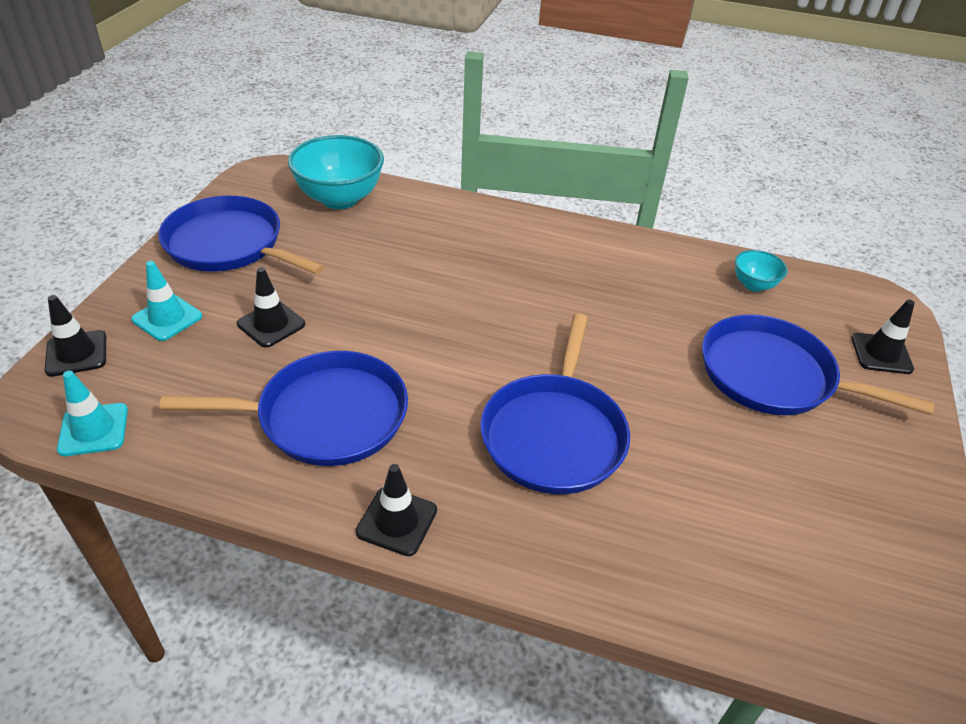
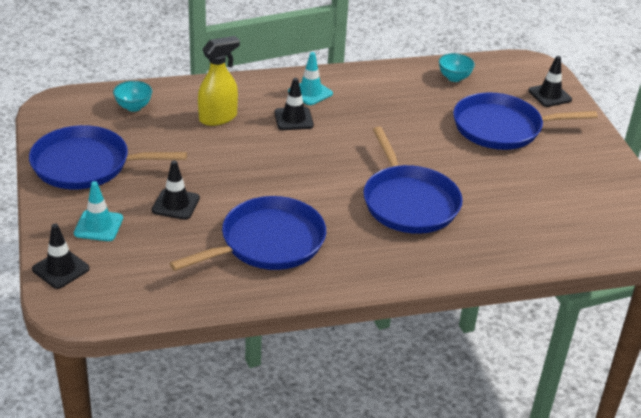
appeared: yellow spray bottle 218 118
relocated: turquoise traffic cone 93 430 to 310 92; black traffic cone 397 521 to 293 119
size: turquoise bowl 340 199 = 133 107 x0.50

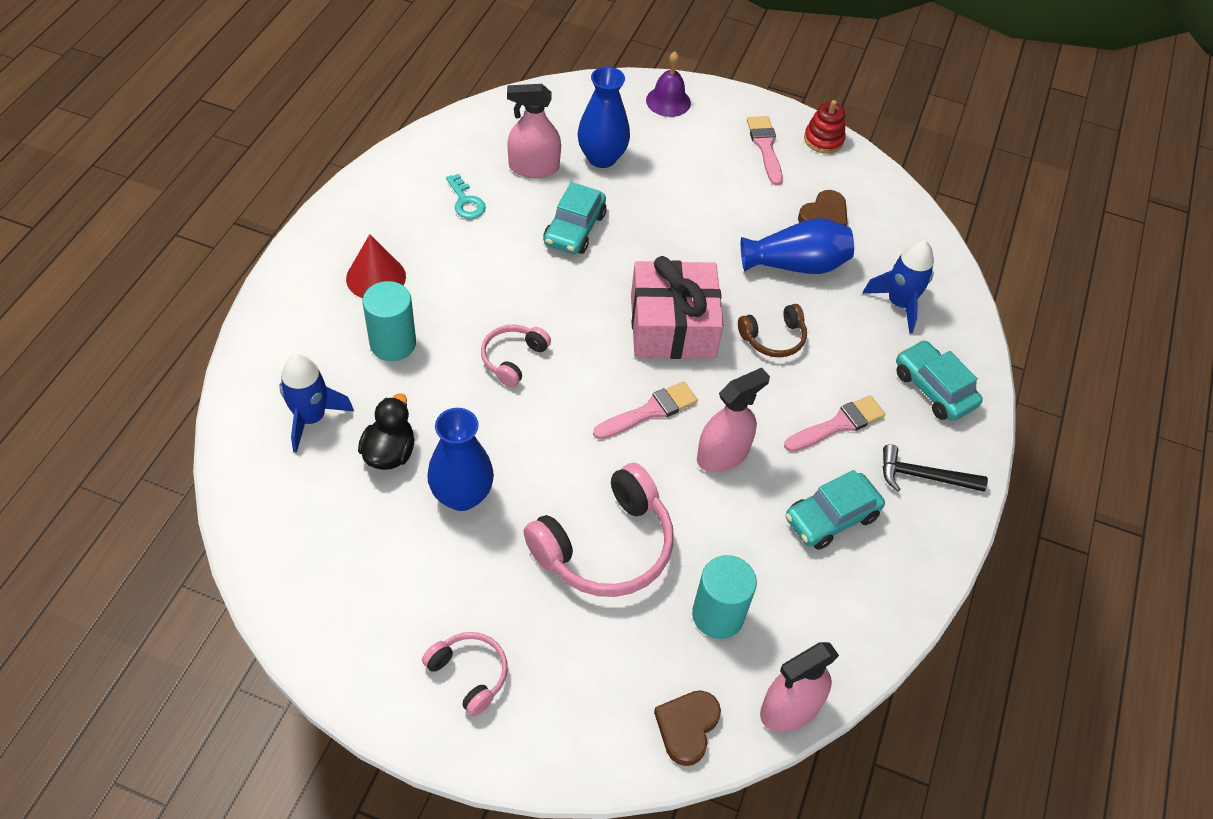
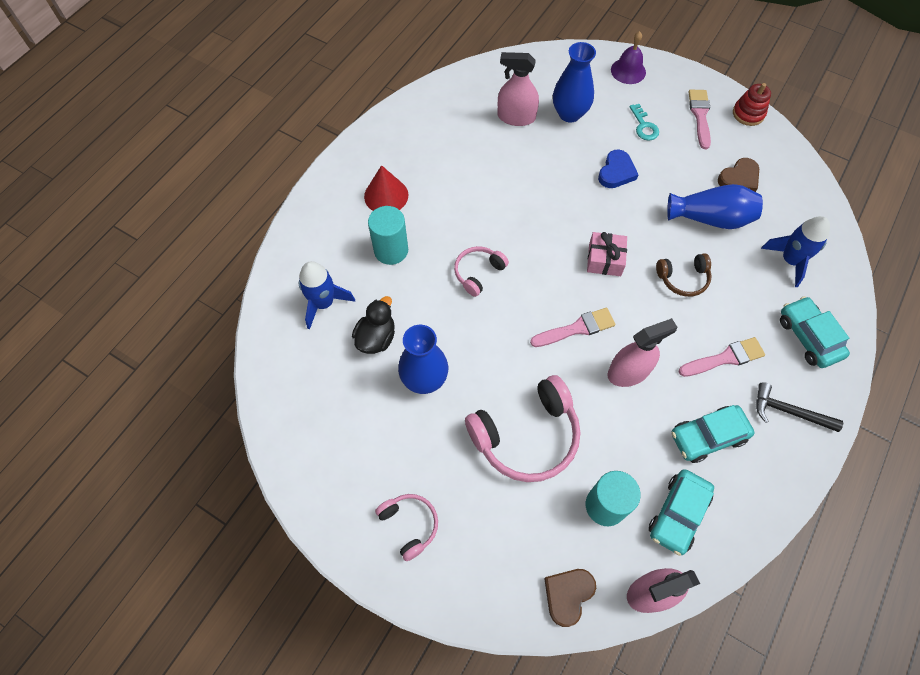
appeared: blue heart 616 172
relocated: turquoise key 466 201 to 644 126; turquoise car 574 229 to 678 514
size: pink gift 673 326 = 604 260 x0.54

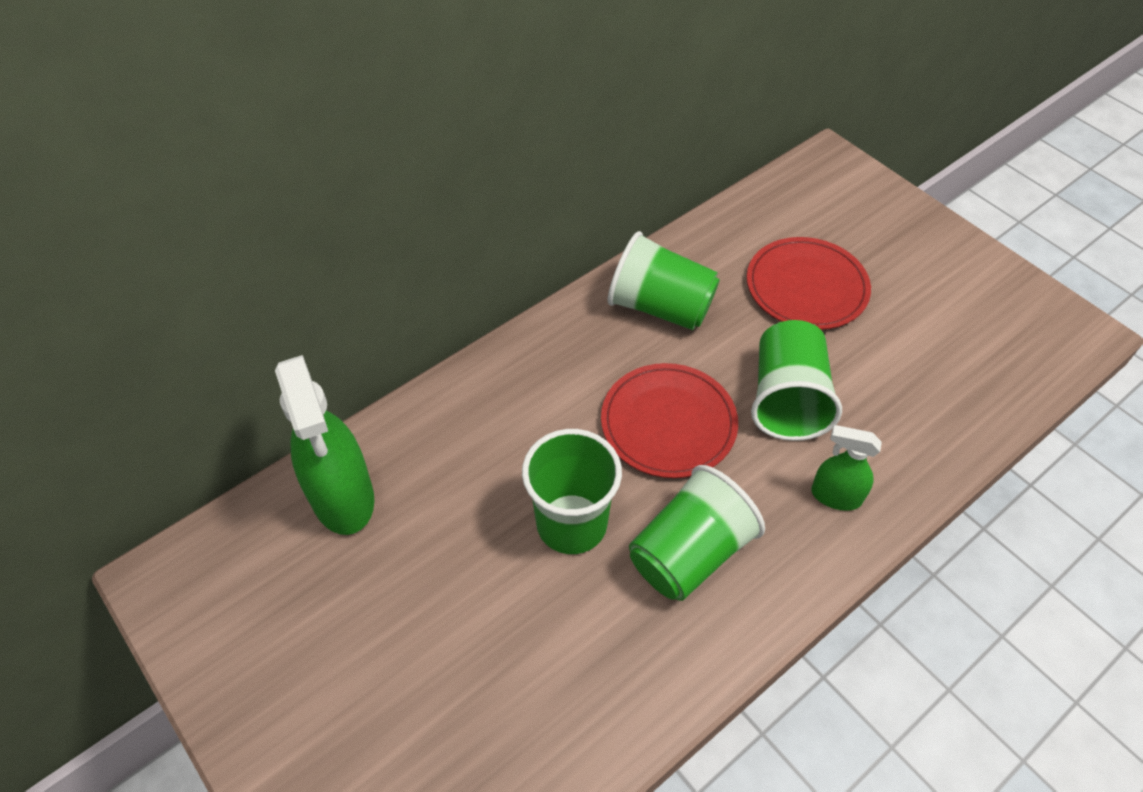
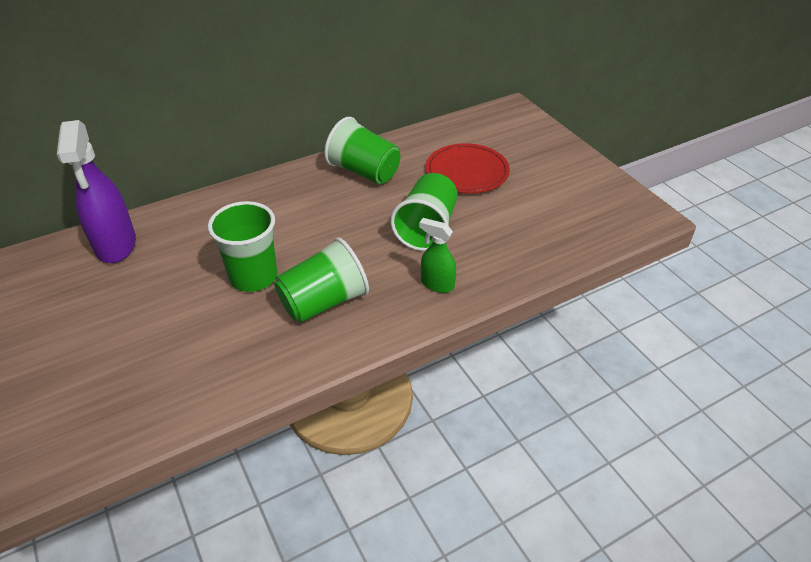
missing: red plate 668 423
colour: green spray bottle 343 497 to purple spray bottle 116 245

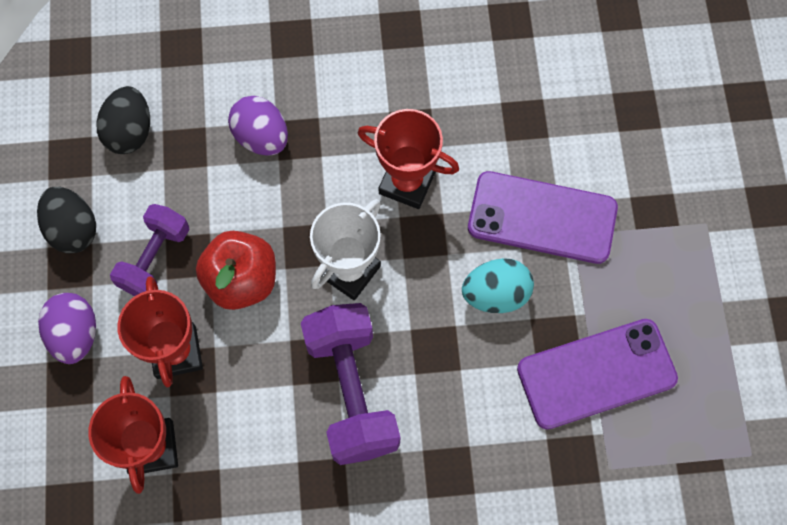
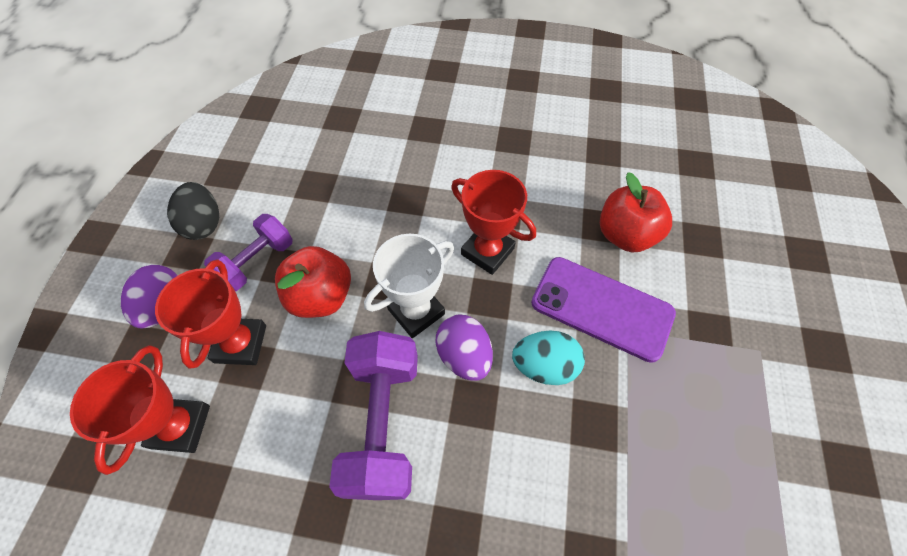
missing: black egg 130 132; purple phone 596 374
appeared: red apple 625 235
relocated: purple egg 261 137 to 464 356

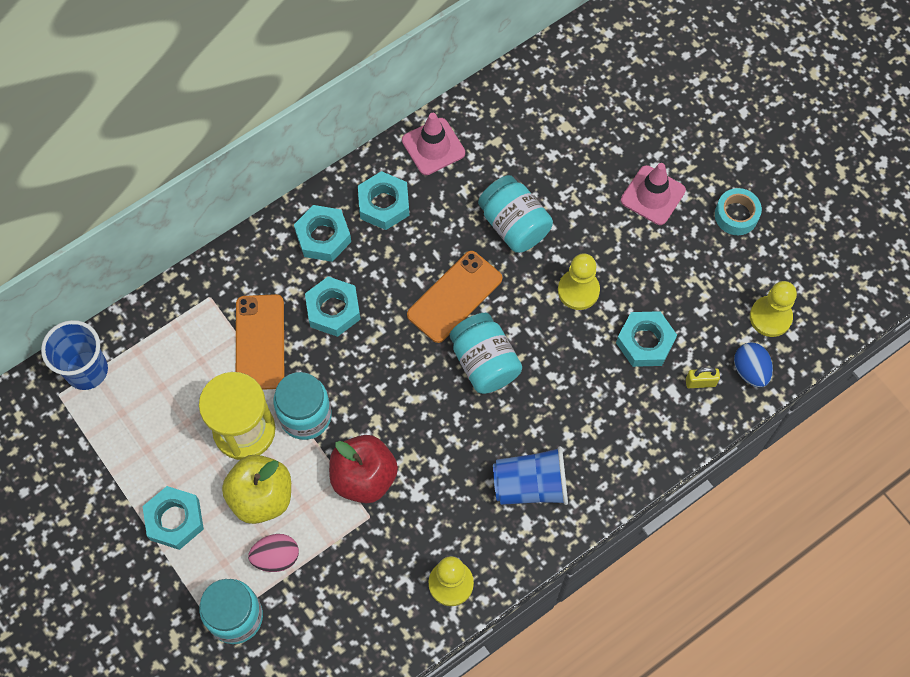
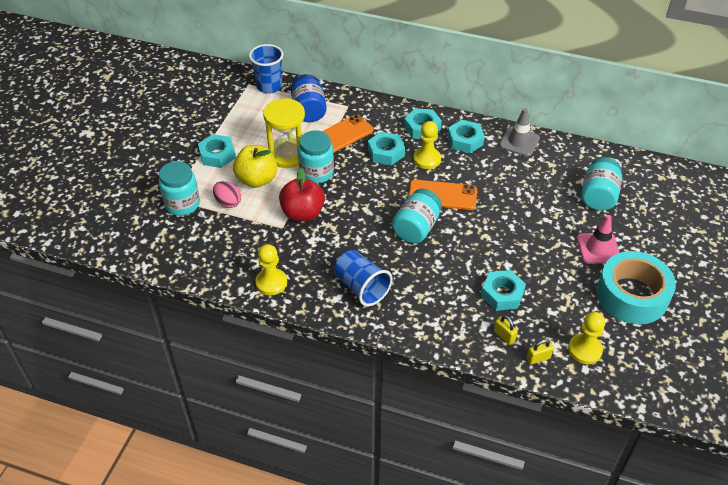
appeared: blue jar 308 110
relocated: turquoise jar 514 225 to 598 196; yellow pawn 578 290 to 427 159
exchanged: blue egg 750 370 to yellow padlock 538 358
colour: pink traffic cone 433 147 to grey traffic cone 519 142
size: turquoise tape 736 215 = 632 295 x2.07

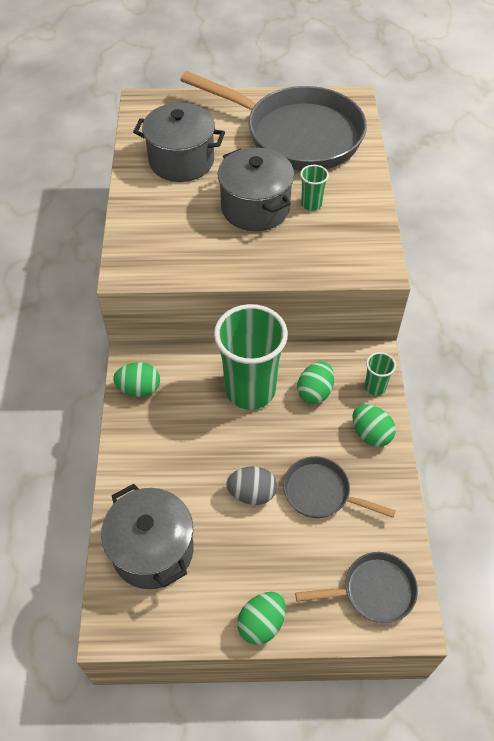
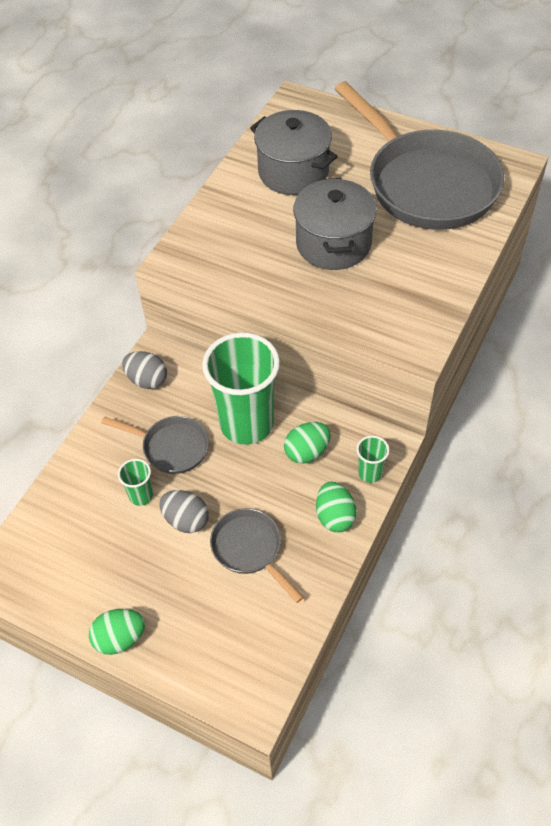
missing: grey pot 152 550
relocated: green cup 311 204 to 141 496; grey pan 373 591 to 171 447
colour: green egg 139 389 to grey egg 147 380

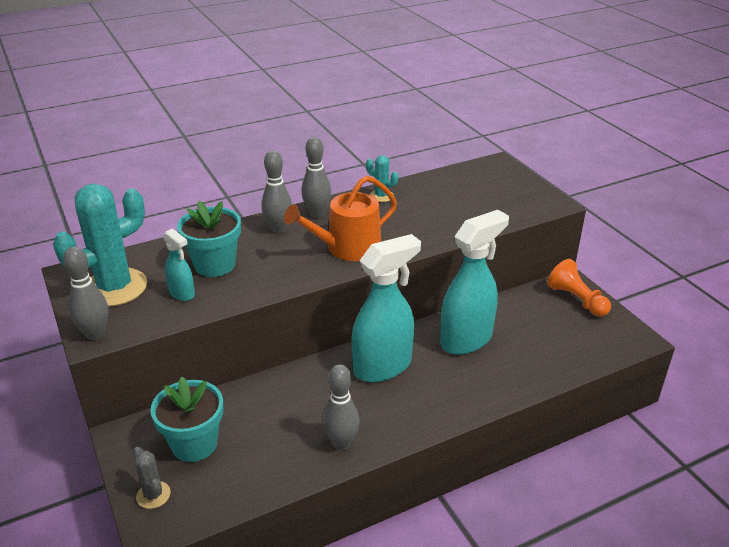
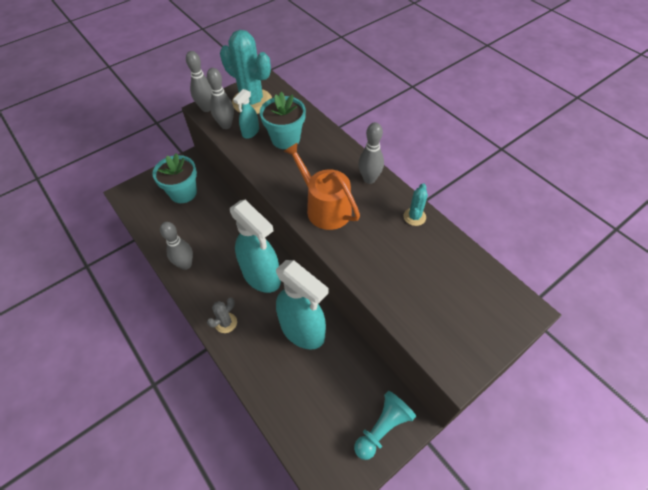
relocated: grey bowling pin 278 229 to 226 125; grey cactus 153 495 to 226 323
colour: orange pawn 576 300 to turquoise pawn 382 428

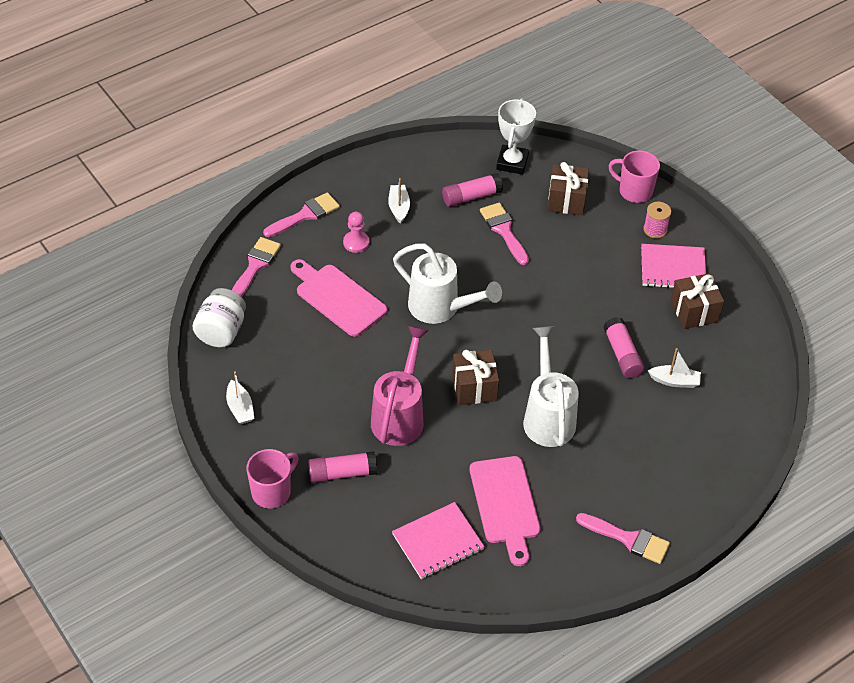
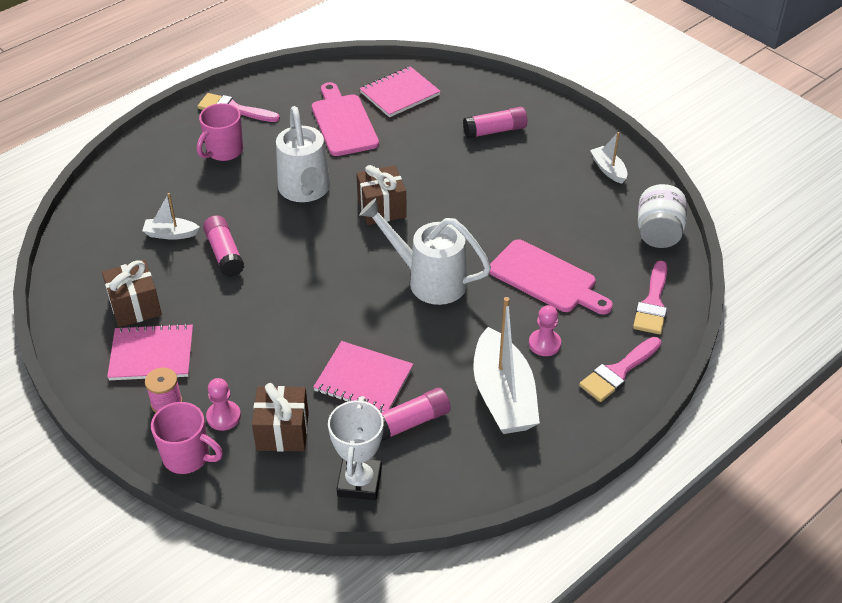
missing: pink watering can 399 416
appeared: pink pawn 223 416
relocated: pink mug 272 492 to 224 151
exchanged: pink brush 504 231 to pink notebook 364 379
size: white boat 399 207 = 503 395 x2.04

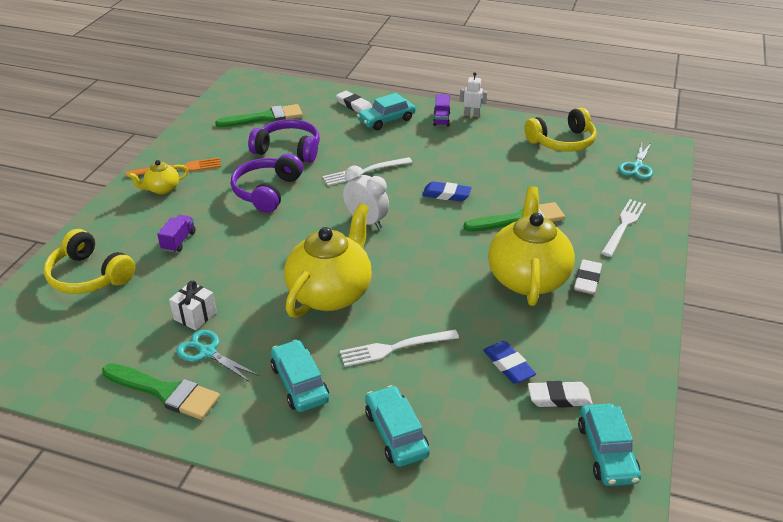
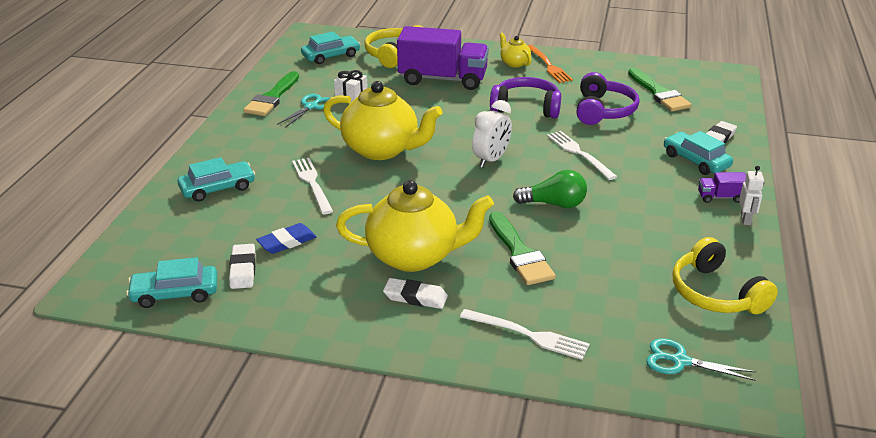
relocated: turquoise car 300 383 to 331 56
exchanged: blue eraser 446 194 to green light bulb 554 204
size: purple truck 179 241 = 443 79 x2.38

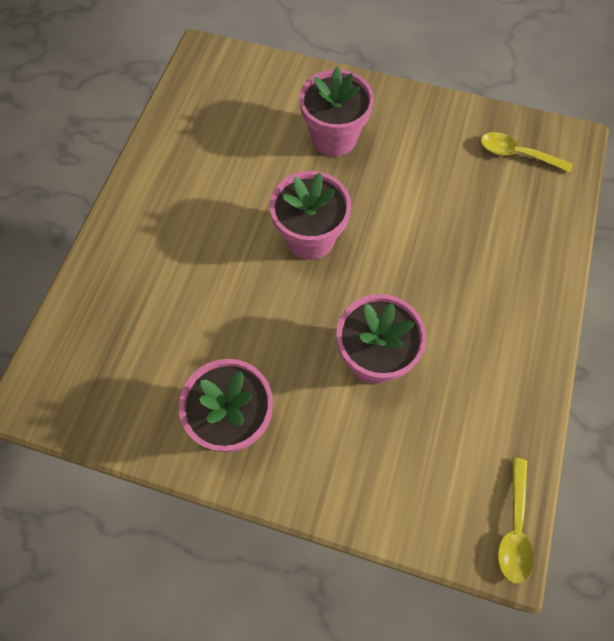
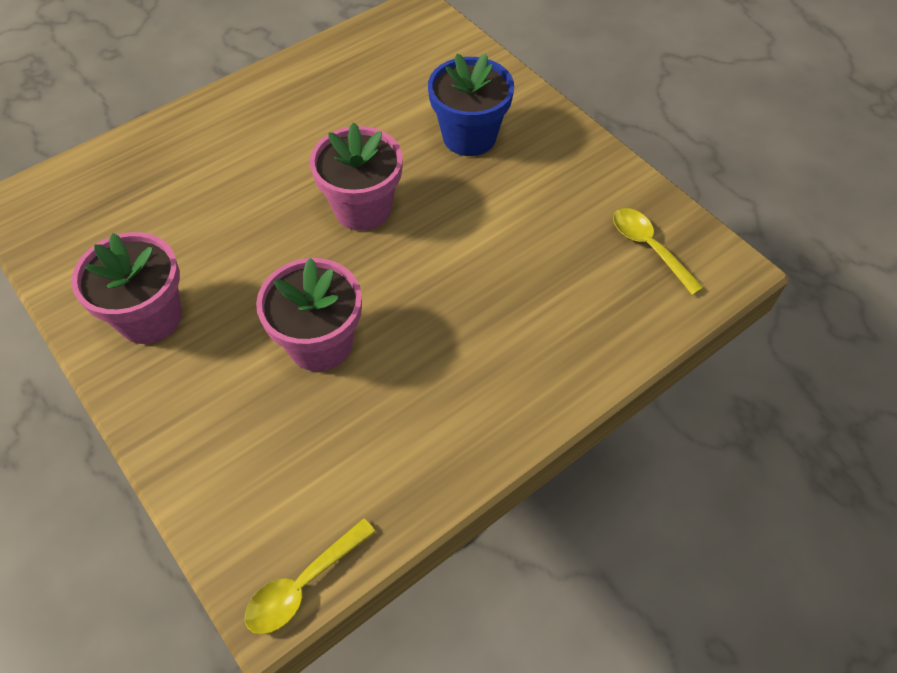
colour: pink flower pot 334 138 to blue flower pot 469 136

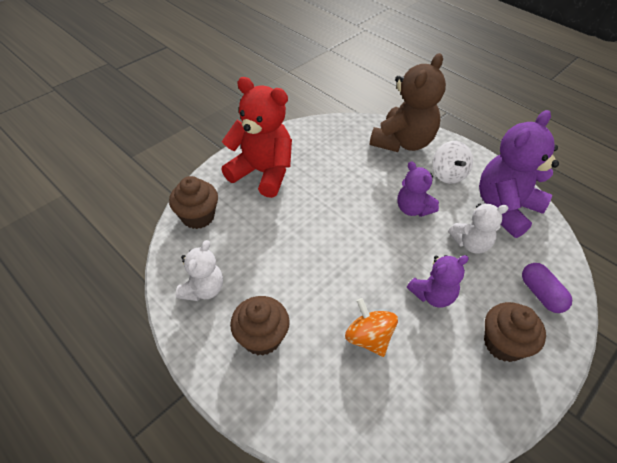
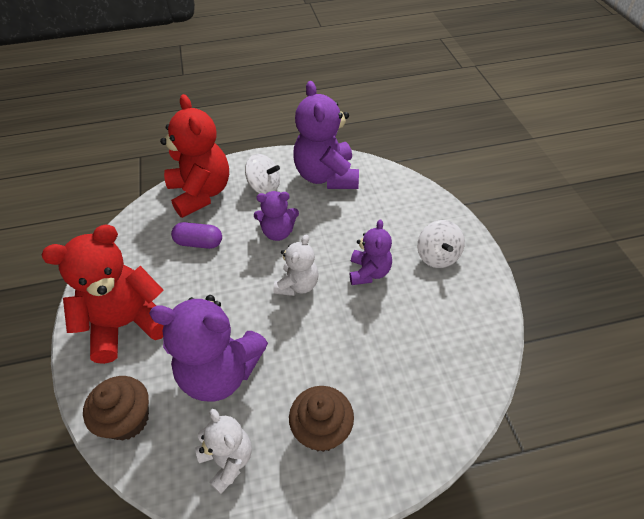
missing: orange spinning top 368 338
appeared: purple teddy bear 220 372
relocated: white teddy bear 471 243 to 297 285; purple capsule 541 294 to 199 243
exchanged: brown cupcake 503 343 to white spinning top 437 256
colour: brown teddy bear 403 142 to red teddy bear 201 193

